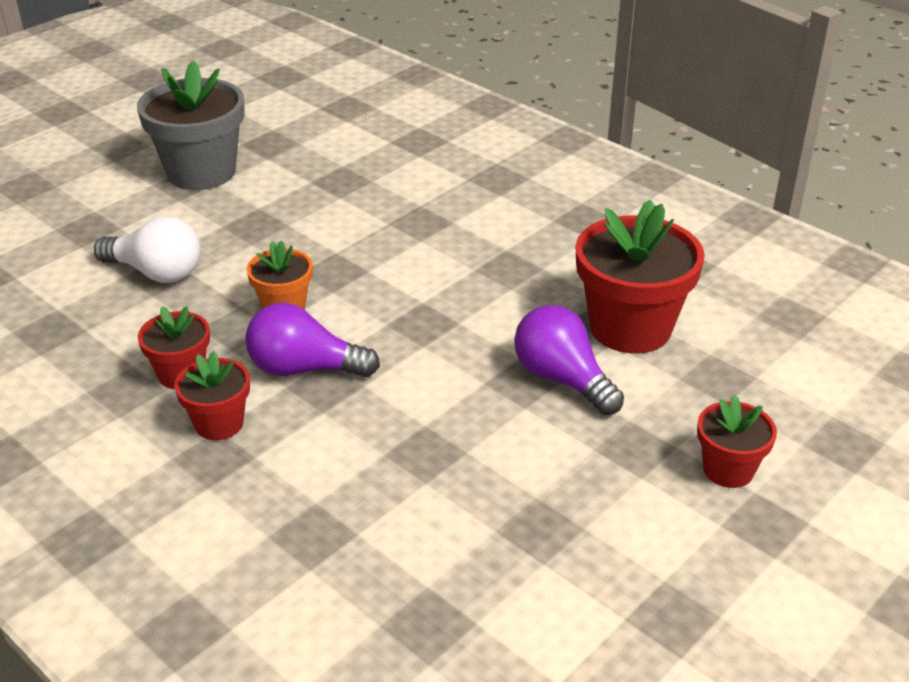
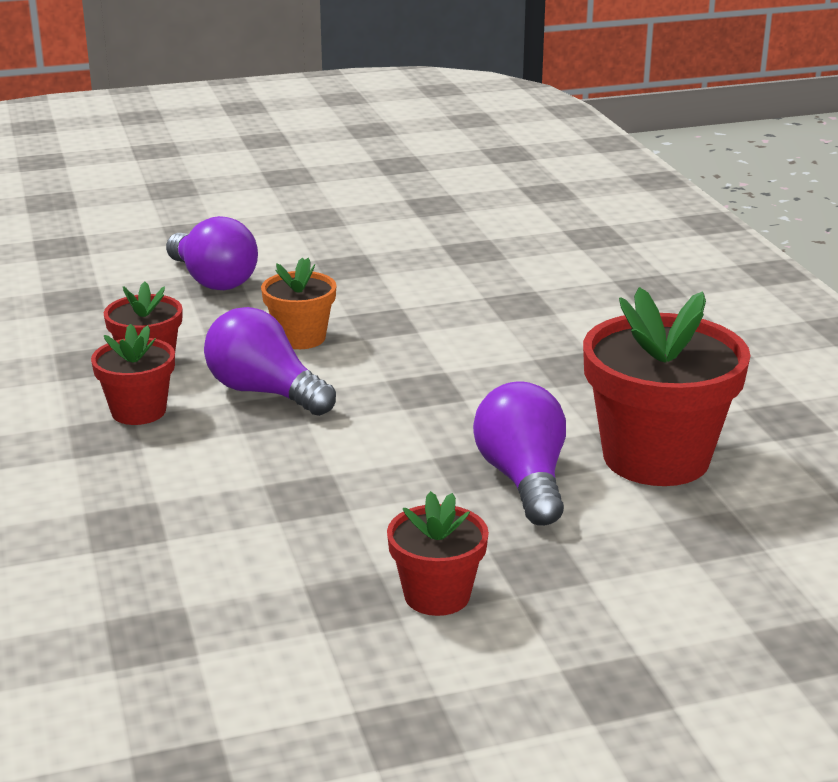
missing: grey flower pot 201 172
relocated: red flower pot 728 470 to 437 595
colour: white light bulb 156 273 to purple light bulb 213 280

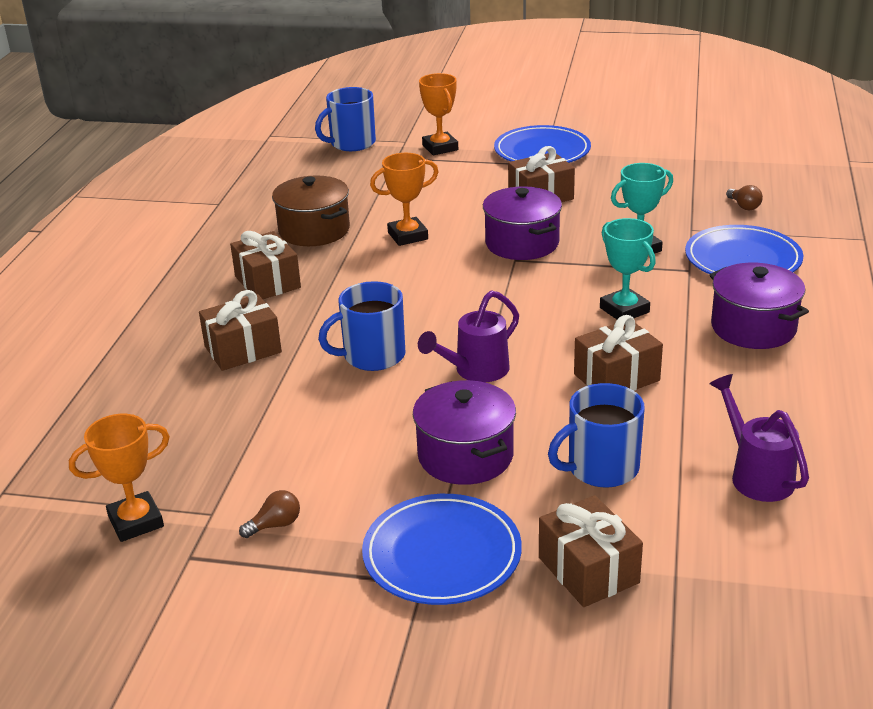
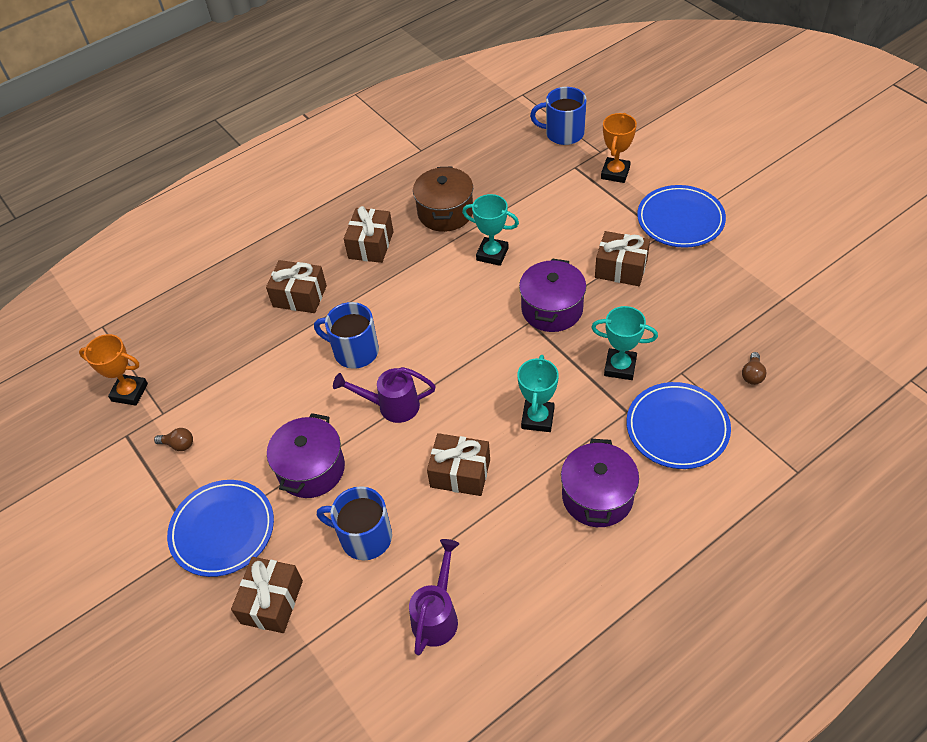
colour: orange trophy 407 236 to turquoise trophy 492 254

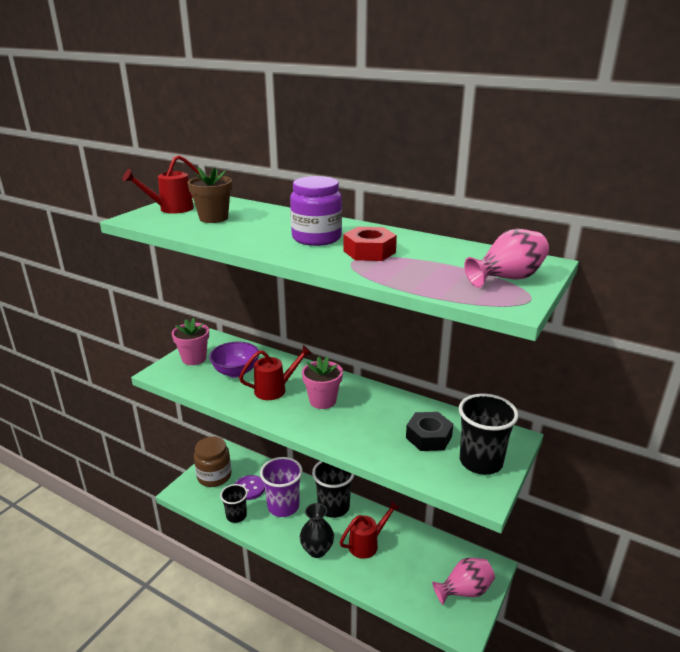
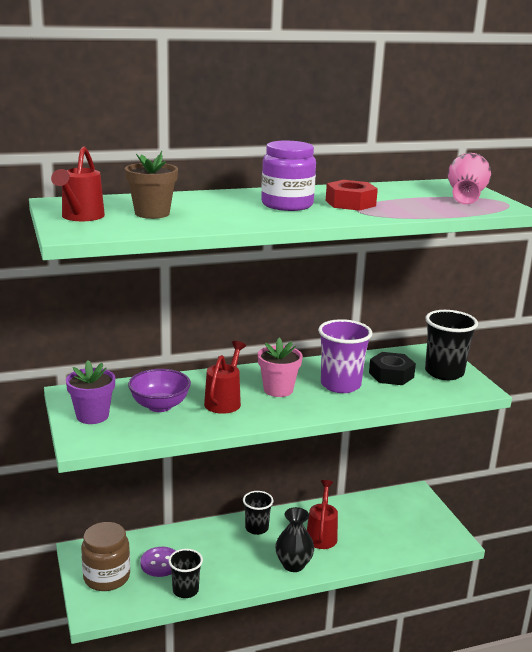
missing: pink vase 464 591
relocated: purple cup 283 506 to 340 385
colour: pink flower pot 194 358 to purple flower pot 92 416
size: black cup 333 507 = 256 528 x0.64

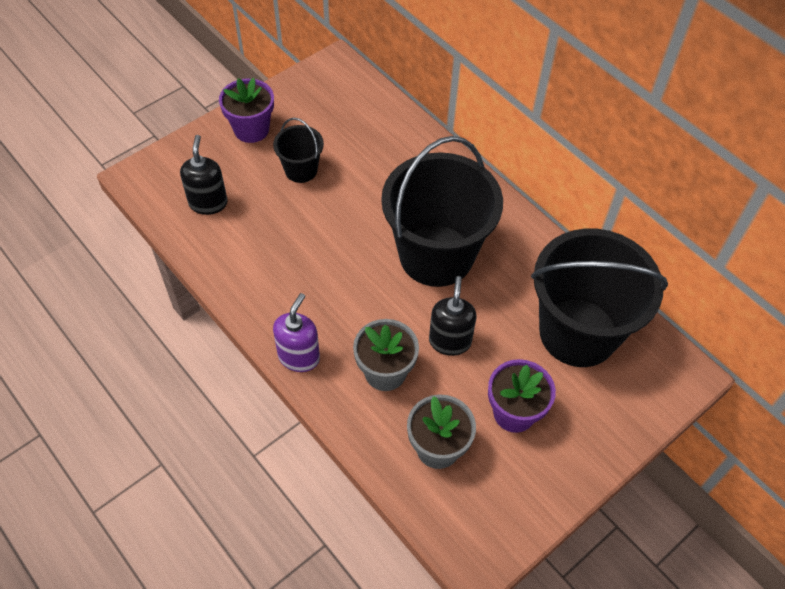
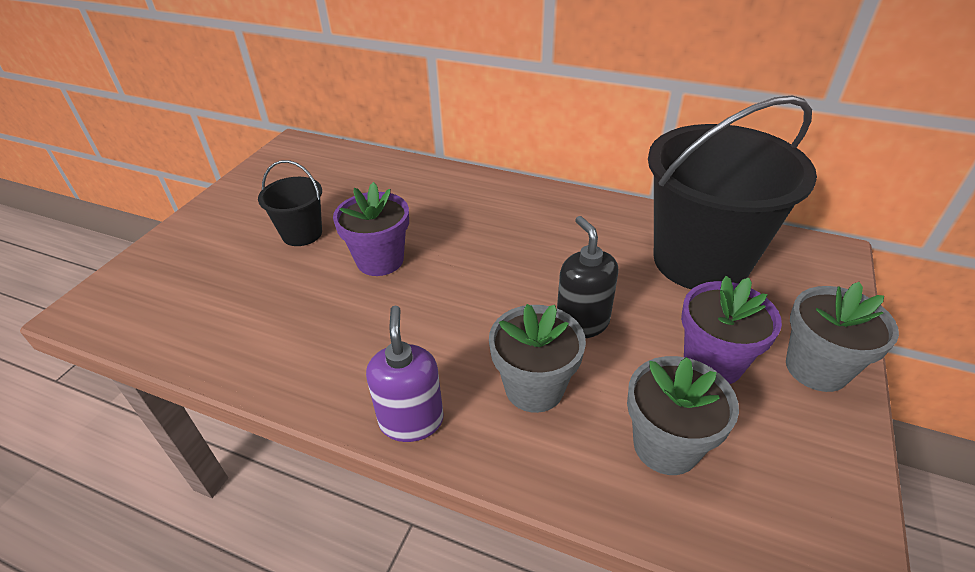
missing: black soap dispenser 208 203; black bucket 436 255
appeared: grey flower pot 816 368
relocated: purple flower pot 251 129 to 380 260

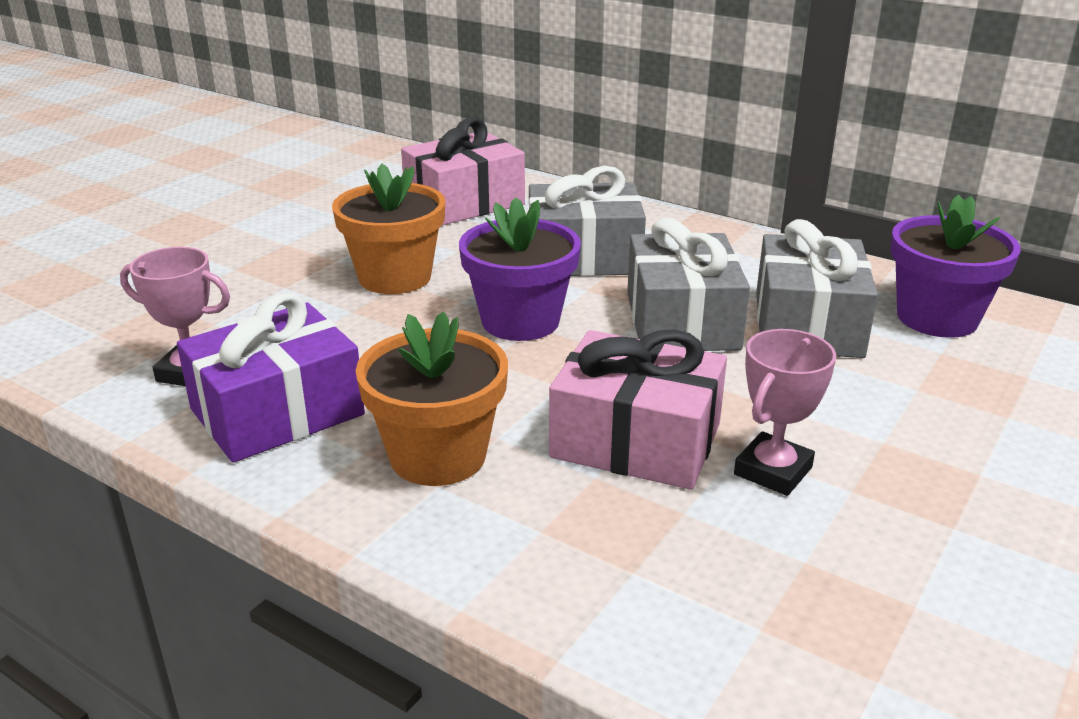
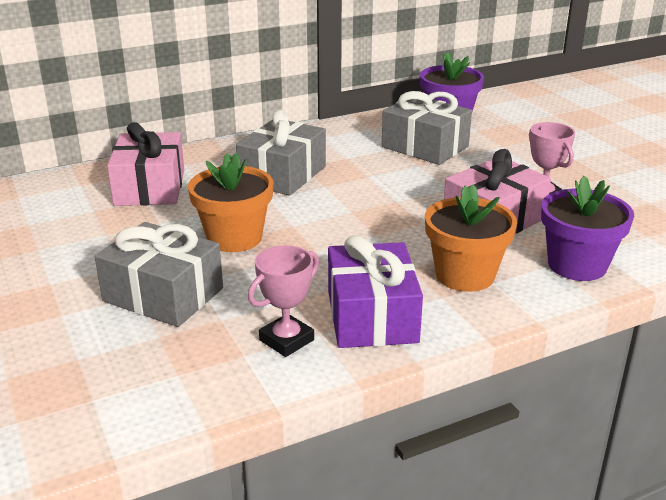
relocated: purple flower pot 520 321 to 577 265; grey gift 681 321 to 163 295

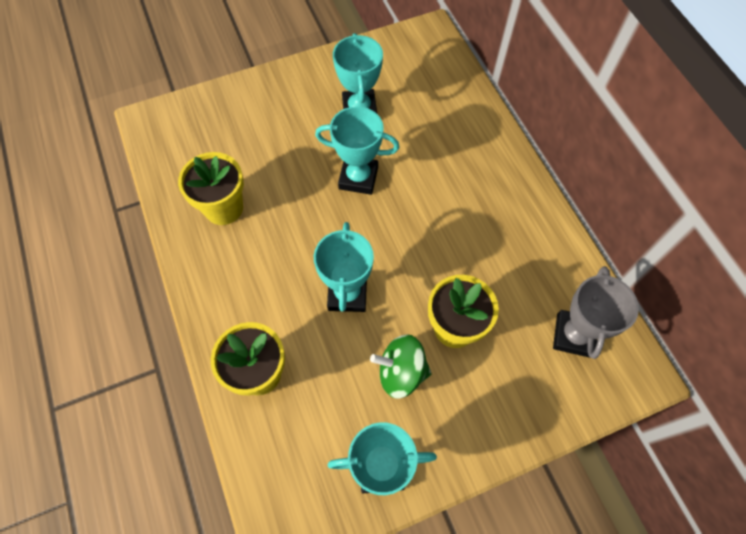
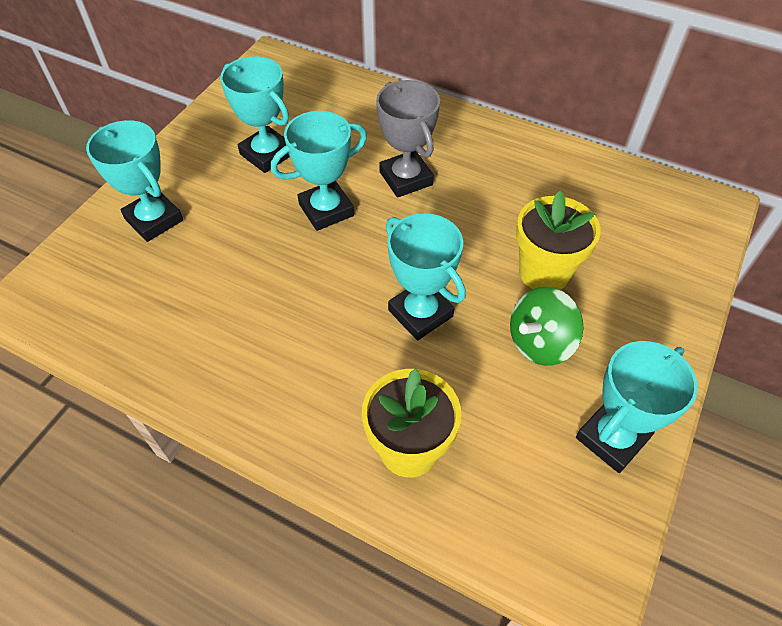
missing: yellow flower pot 223 208
appeared: turquoise trophy 154 220
relocated: grey trophy 573 335 to 406 178

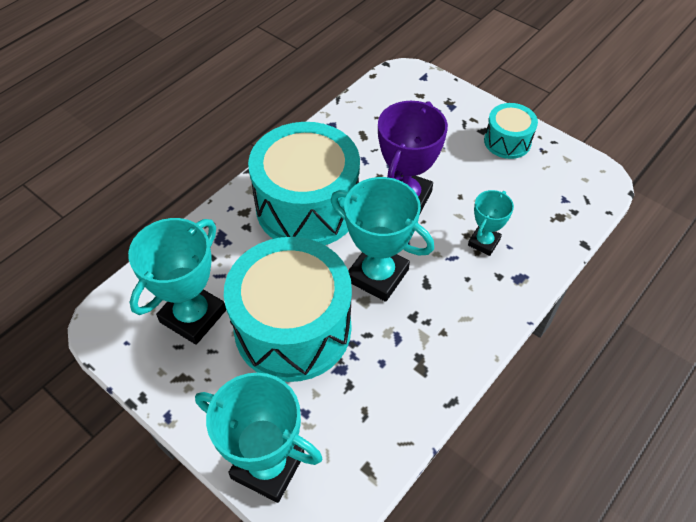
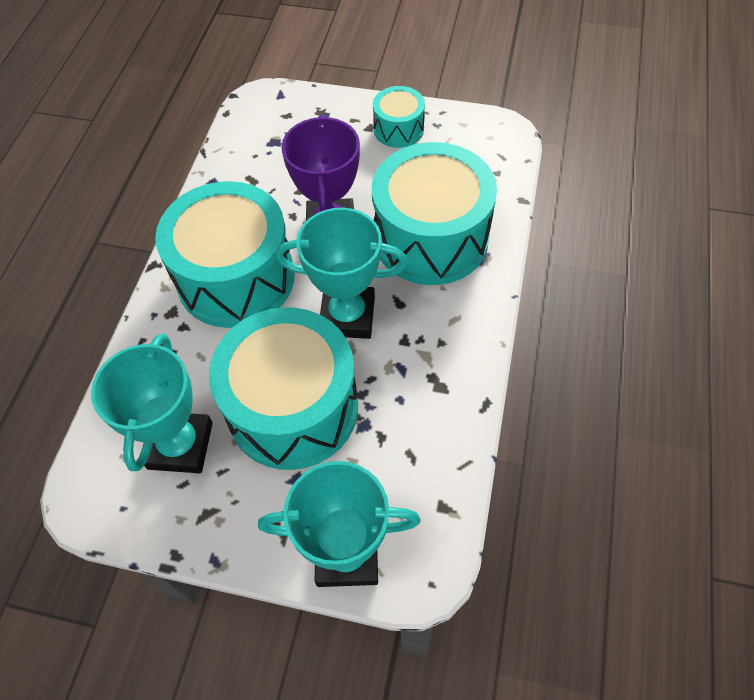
exchanged: turquoise trophy 484 242 to turquoise drum 431 238

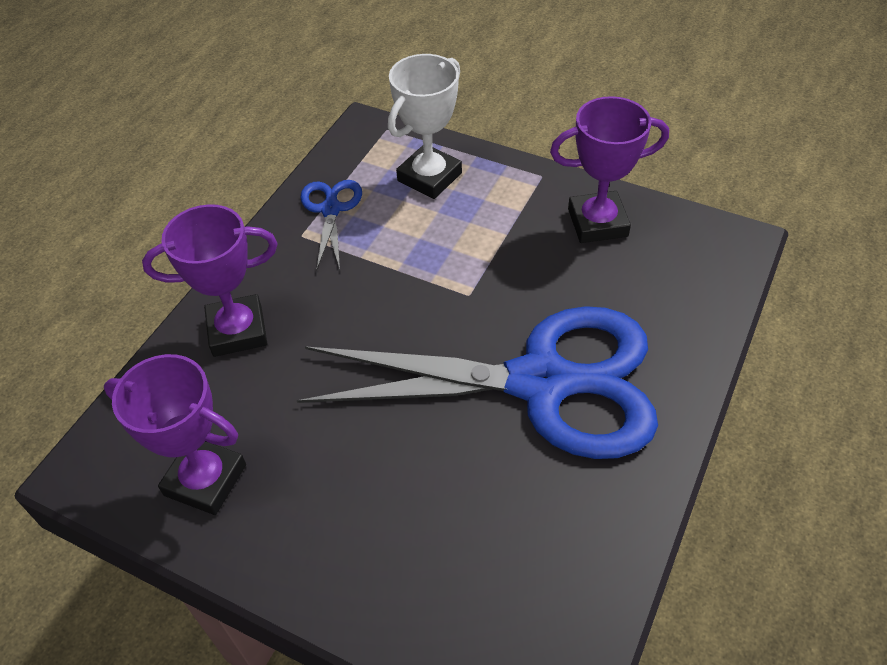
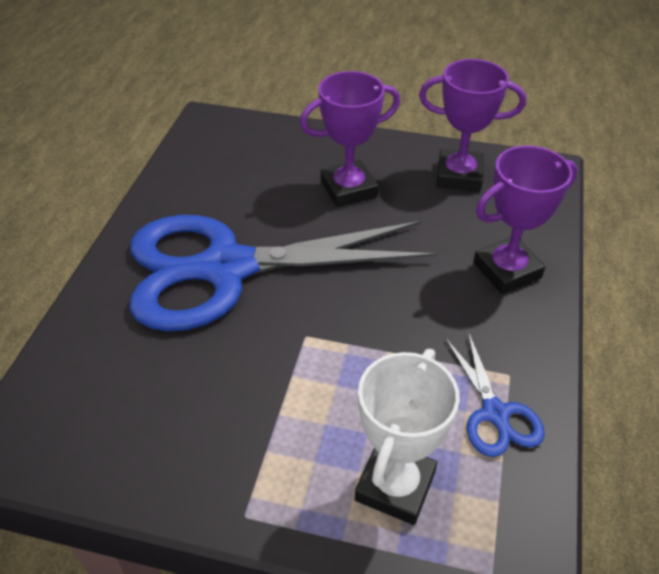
relocated: purple trophy 597 222 to 348 189

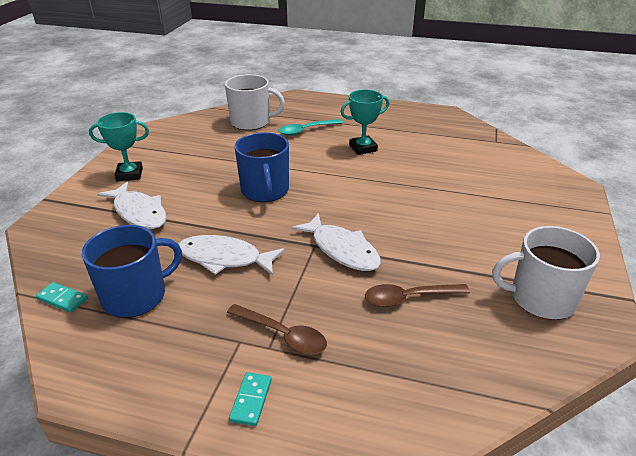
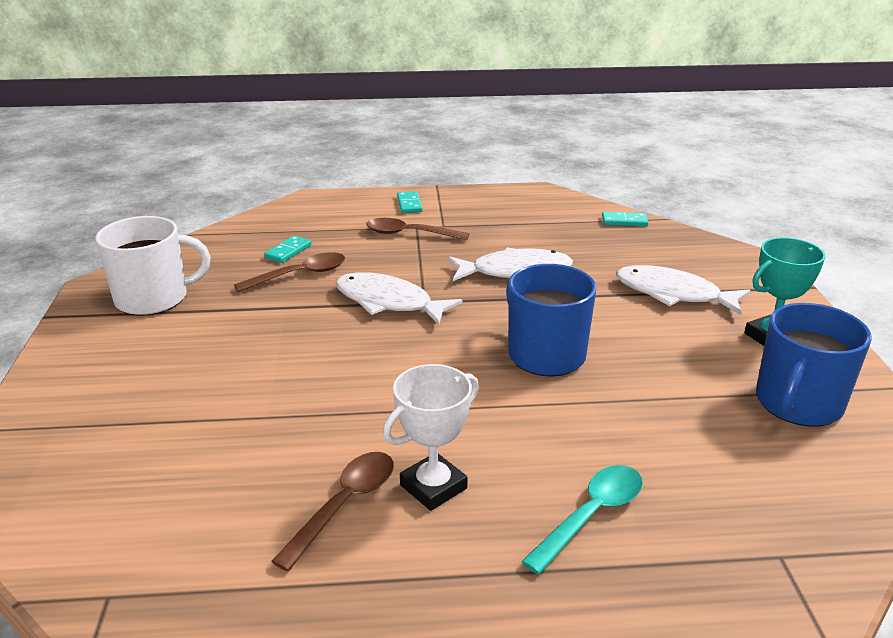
missing: white mug 251 122
appeared: turquoise domino 288 251; brown spoon 344 505
relocated: blue mug 136 296 to 798 403
colour: turquoise trophy 363 148 to white trophy 433 487

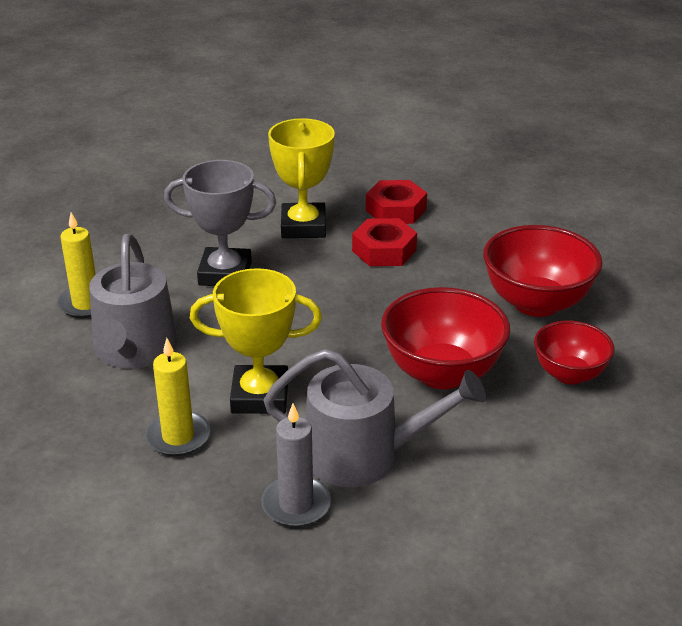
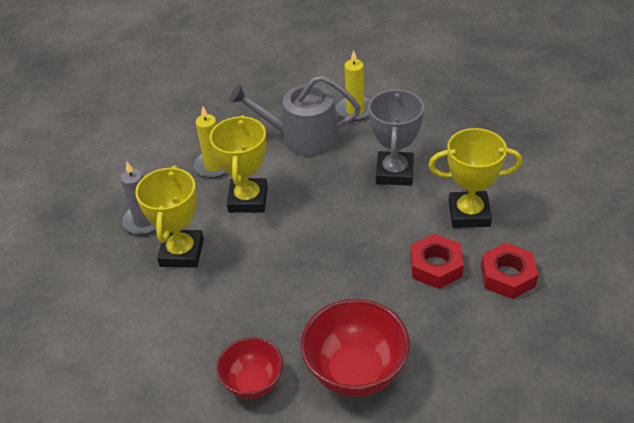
missing: red bowl 442 373
exchanged: grey watering can 364 454 to yellow trophy 182 252

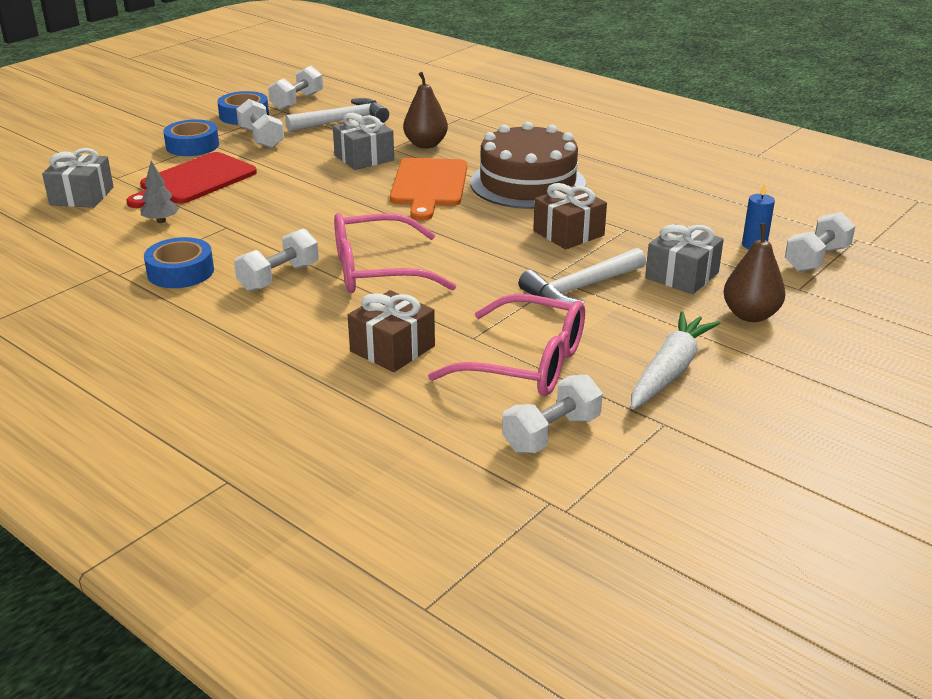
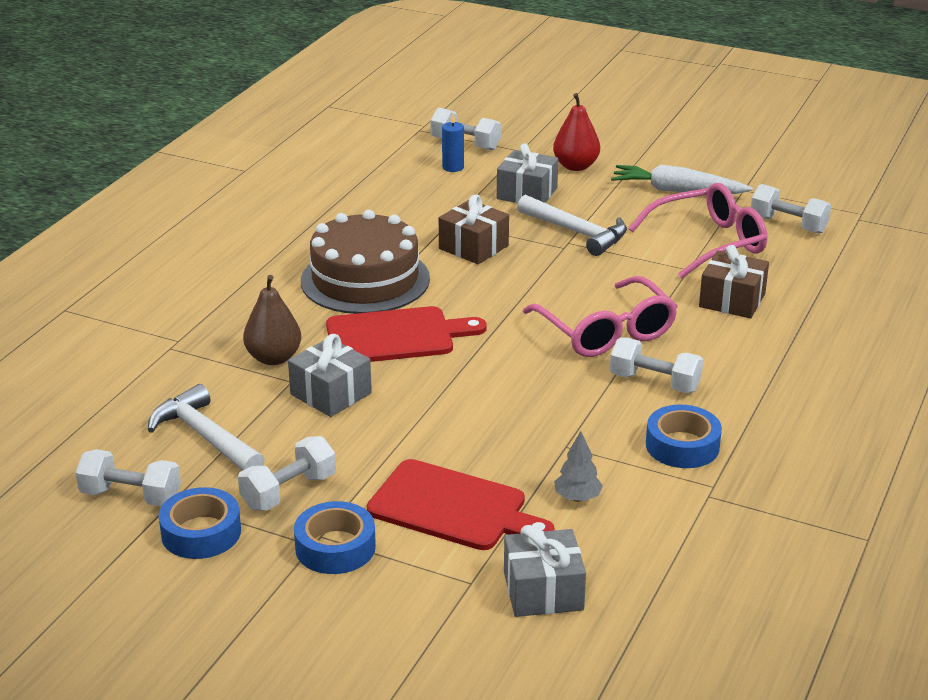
colour: orange cutting board 429 185 to red cutting board 396 336; brown pear 750 315 to red pear 575 166
spun: pink glasses 526 363 = 709 243 60 degrees clockwise

